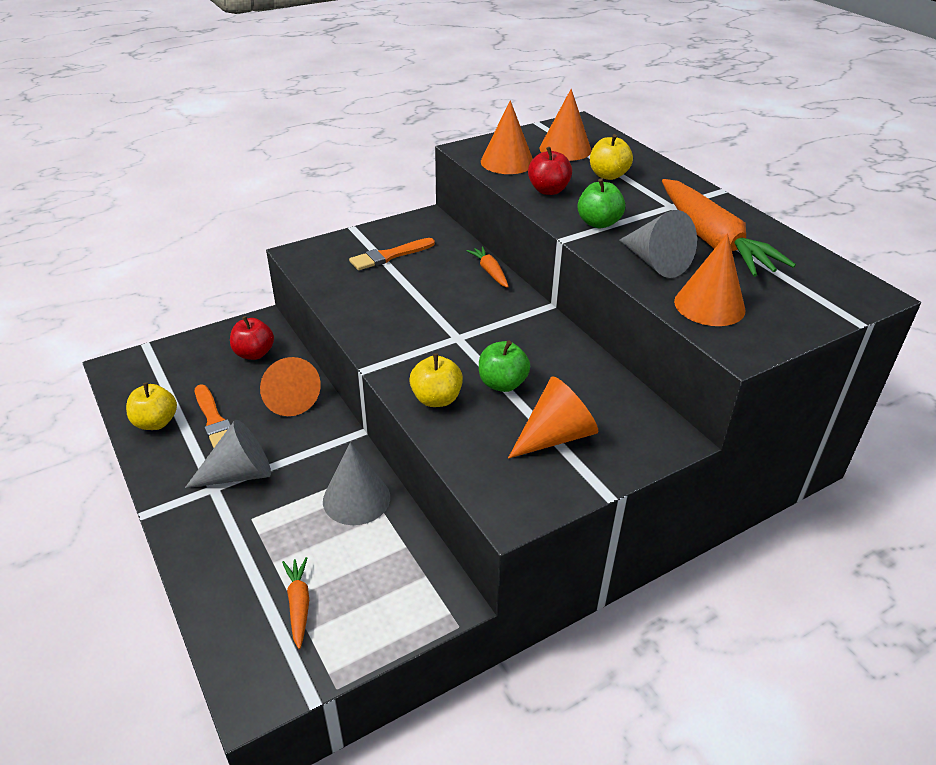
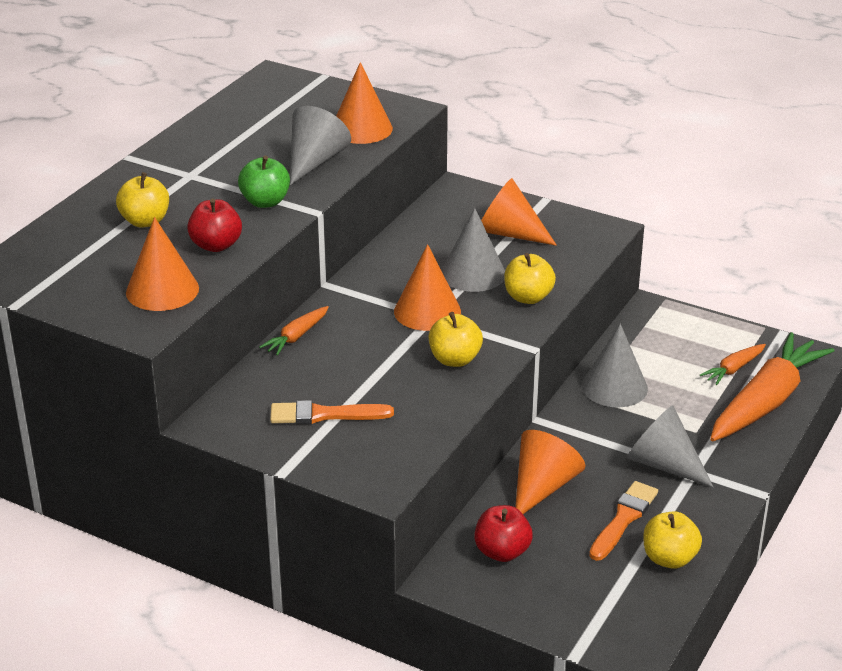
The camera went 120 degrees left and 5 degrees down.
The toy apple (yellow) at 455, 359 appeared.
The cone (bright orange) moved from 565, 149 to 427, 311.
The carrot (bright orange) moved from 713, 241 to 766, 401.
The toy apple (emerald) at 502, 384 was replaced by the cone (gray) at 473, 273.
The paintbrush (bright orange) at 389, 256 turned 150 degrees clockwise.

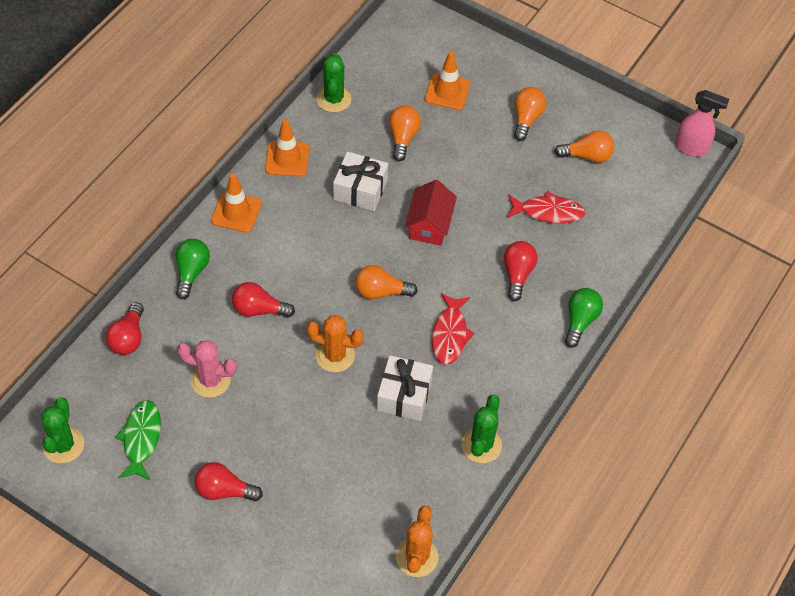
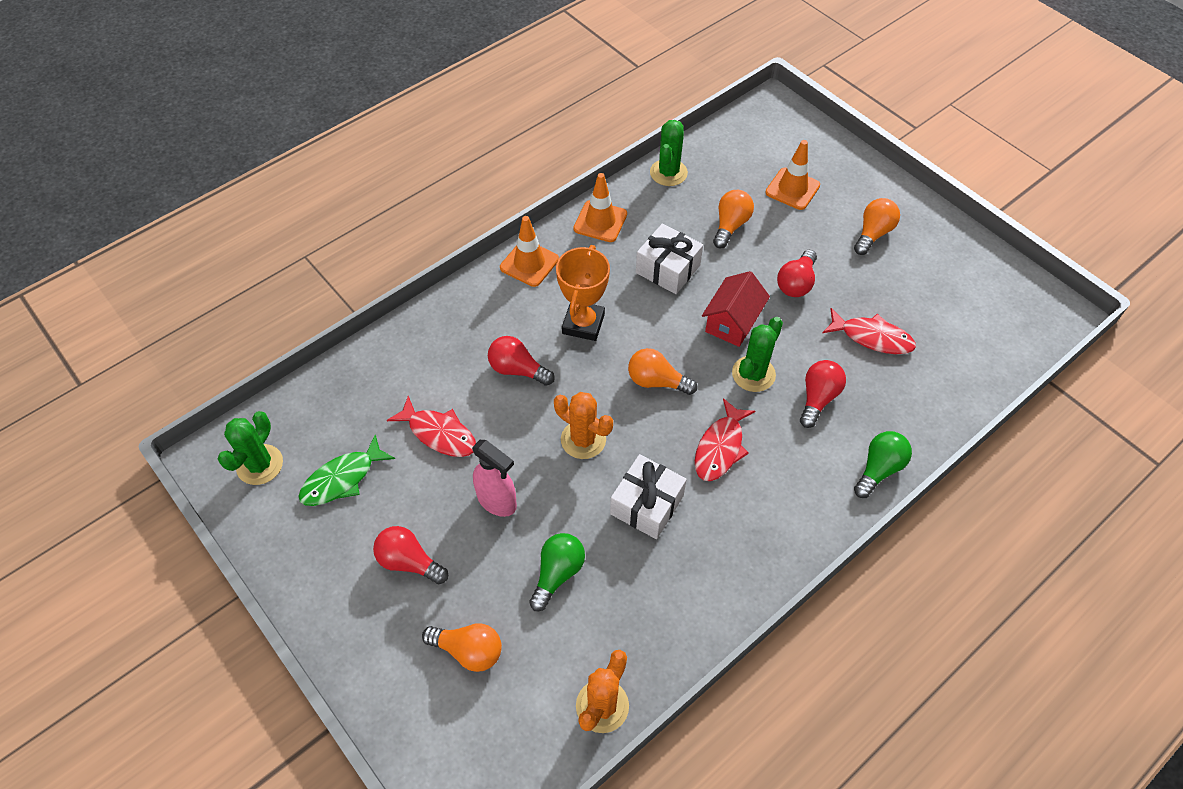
The camera went 20 degrees right and 0 degrees up.
The prize cup (bright orange) at 583, 324 appeared.
The lightbulb (scarlet) moved from 128, 338 to 796, 283.
The lightbulb (emerald) moved from 191, 272 to 557, 573.
The prickly plant (emerald) moved from 481, 445 to 753, 374.
The lightbulb (bright orange) moved from 587, 156 to 468, 650.
The spray bottle (rose-pink) moved from 691, 148 to 497, 501.
The prickly plant (rose-pink) at 210, 380 was replaced by the fish figure (scarlet) at 439, 433.
The fish figure (emerald) at 141, 439 turned 150 degrees counterclockwise.

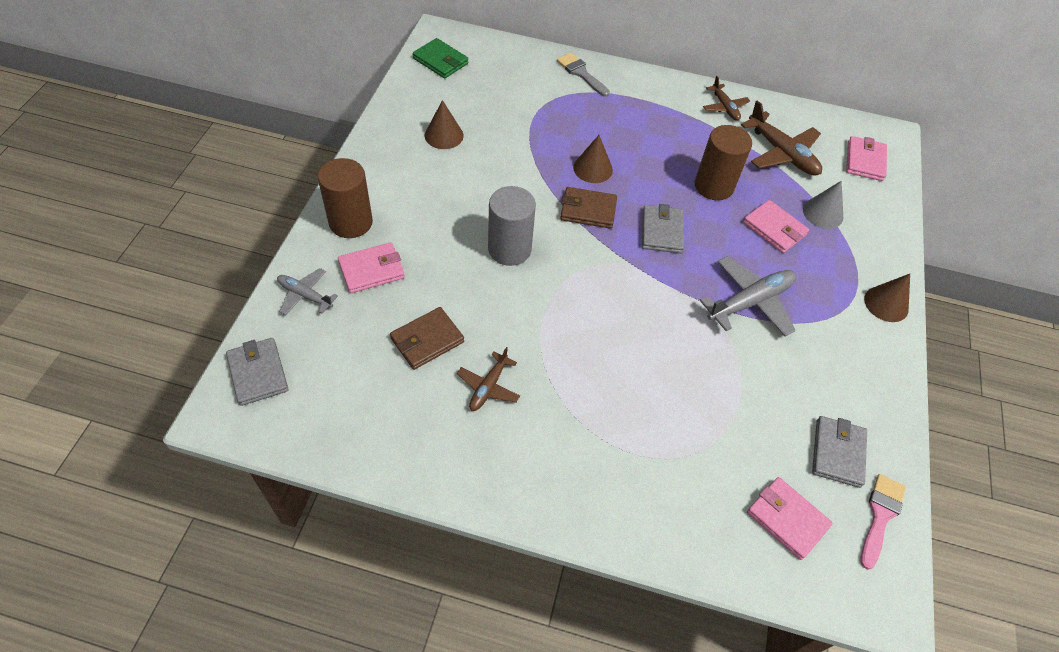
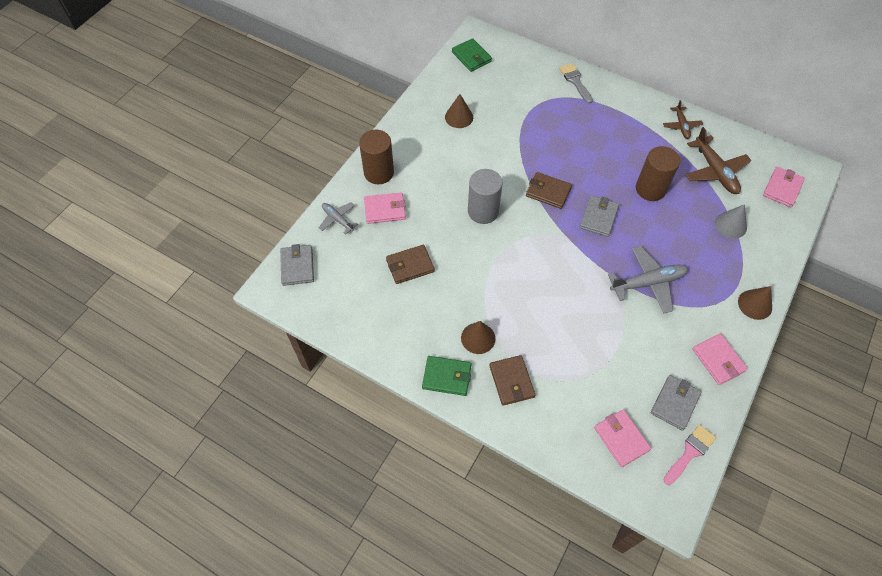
The camera went 20 degrees right and 5 degrees up.
The toy plane (dark brown) at 488, 387 disappeared.
The card wallet (emerald) at 447, 377 appeared.
The card wallet (dark brown) at 511, 381 appeared.
The cone (dark brown) moved from 593, 168 to 478, 338.
The card wallet (rose-pink) moved from 774, 229 to 718, 360.

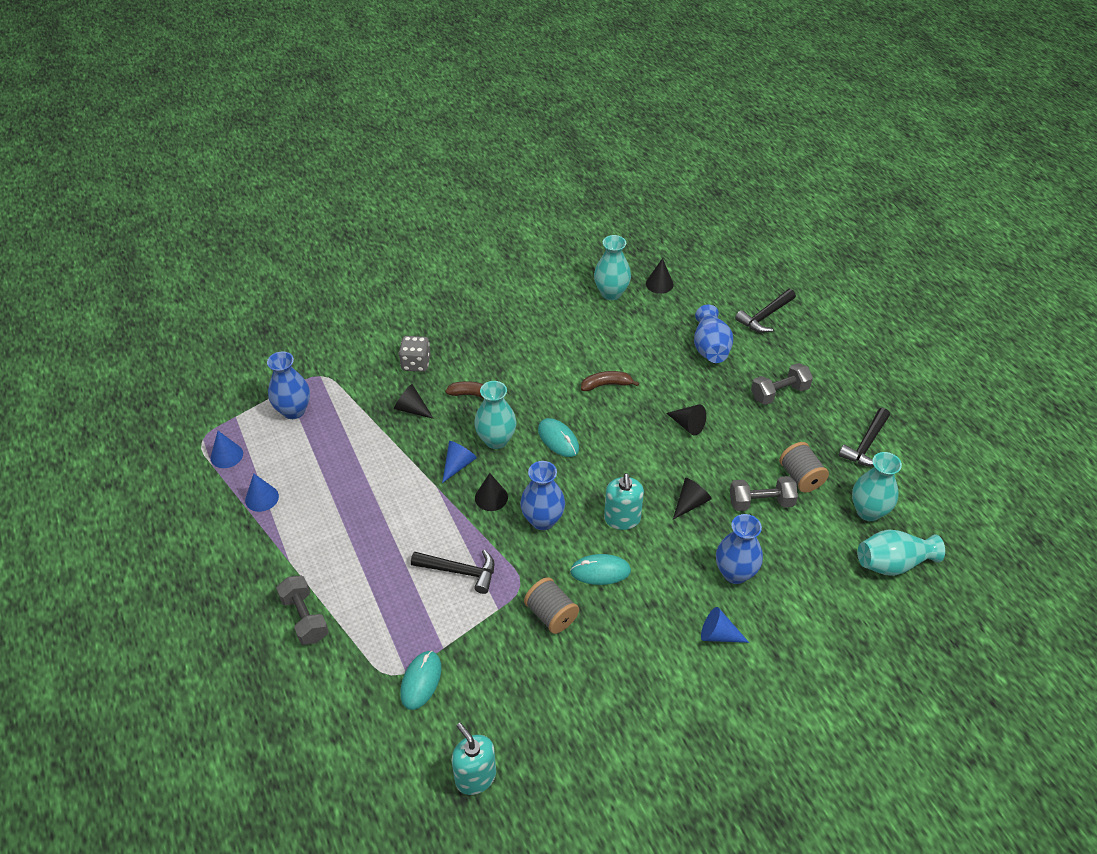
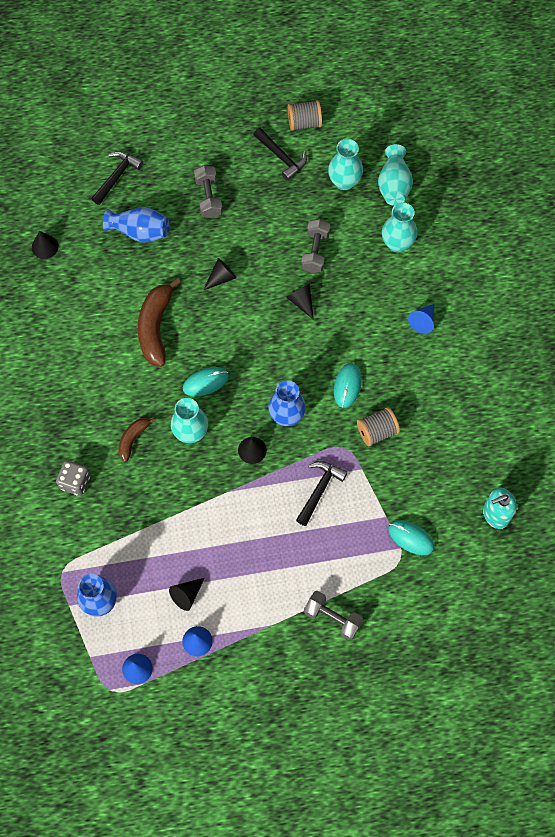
The camera went 75 degrees left and 20 degrees up.
The cone (royal blue) at 458, 465 disappeared.
The soap pump (aqua) at 622, 519 disappeared.
The vase (royal blue) at 735, 573 disappeared.
The cone (ebony) moved from 412, 409 to 187, 595.
The vase (aqua) moved from 611, 293 to 397, 243.
The bobbin (gray) moved from 800, 477 to 304, 122.
The dumbbell (gray) at 305, 618 turned 45 degrees clockwise.
The hammer (ebony) at 765, 316 turned 120 degrees counterclockwise.
The toy banana (dark brown) at 606, 385 changed to 1.83 times the size.

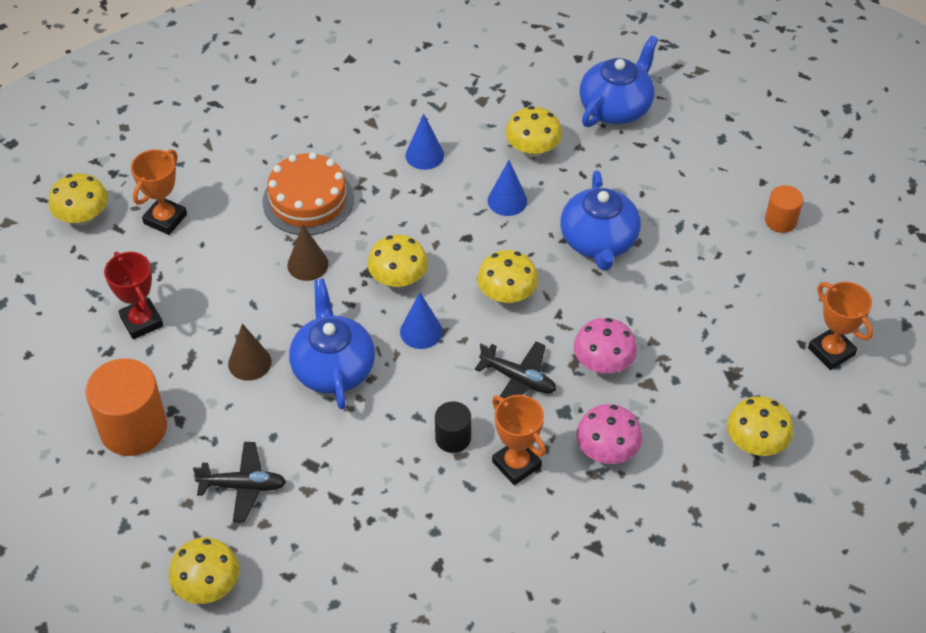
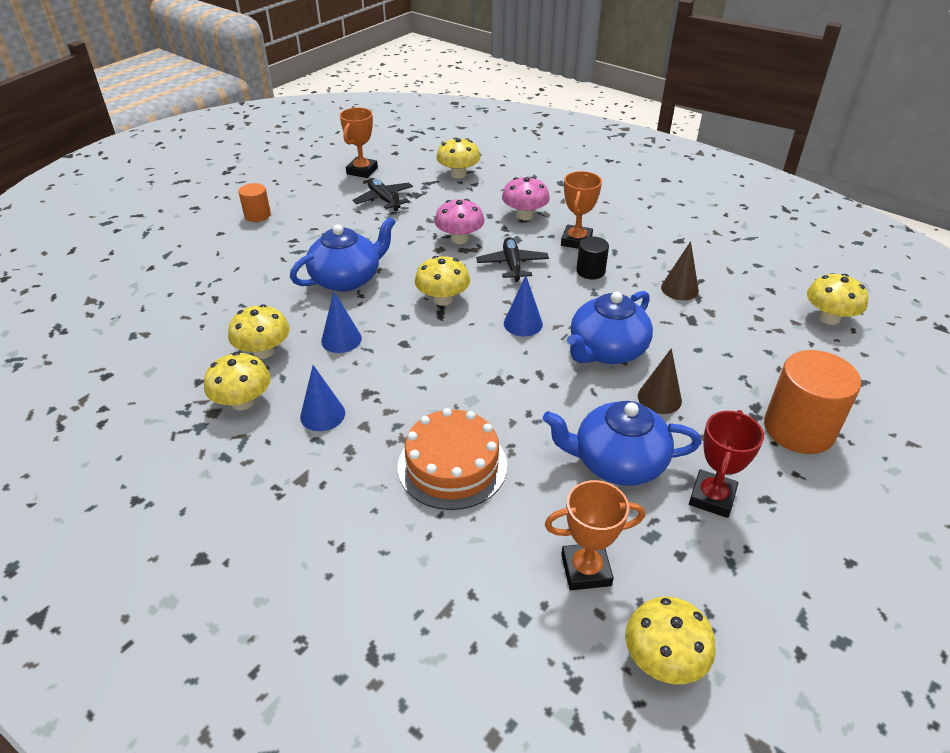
The camera went 125 degrees left and 10 degrees down.
The toy plane (ebony) moved from 243, 486 to 384, 200.
The cone (dark brown) moved from 308, 264 to 679, 289.
The fungus (yellow) moved from 398, 279 to 243, 402.
The china teapot (royal blue) moved from 616, 107 to 617, 462.

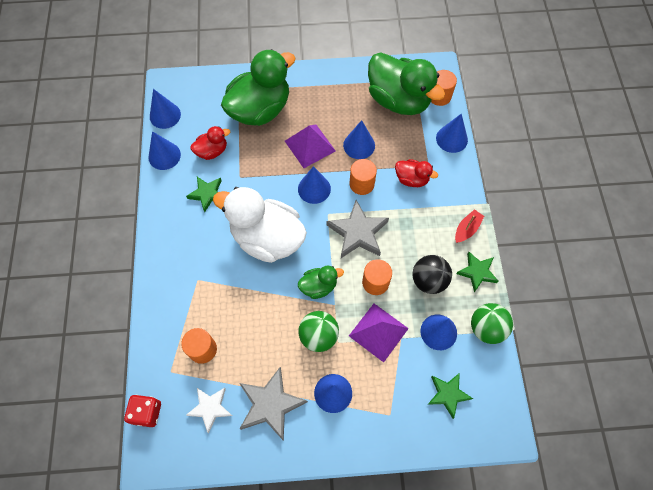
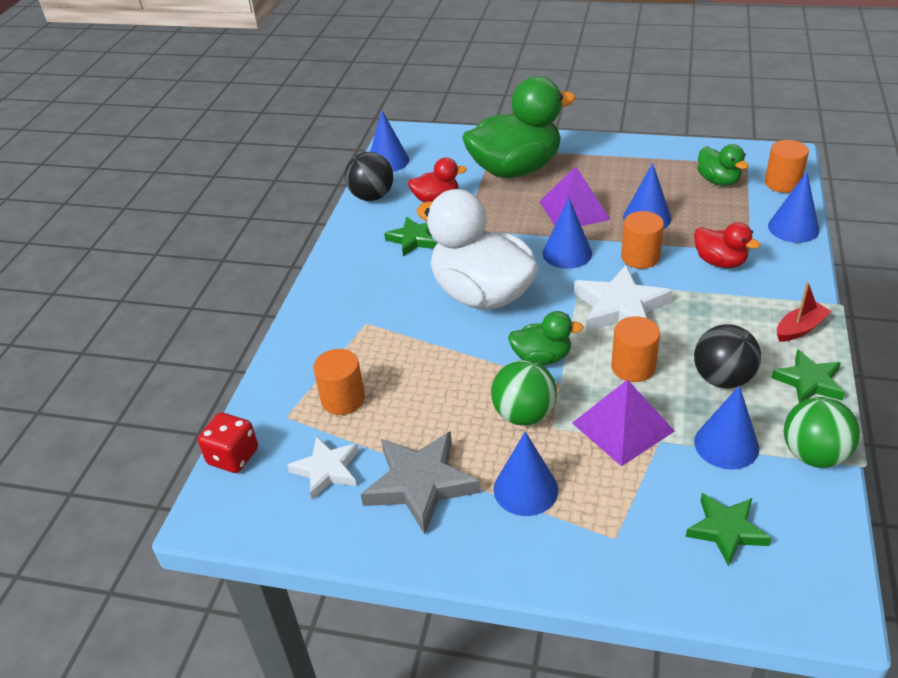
The camera went 20 degrees right and 25 degrees down.
The cone (royal blue) at 164, 156 was replaced by the sphere (ebony) at 372, 197.
The five-pointed star (gray) at 358, 232 became the five-pointed star (pure white) at 620, 307.
The toy duck (emerald) at 398, 100 changed to 0.48 times the size.

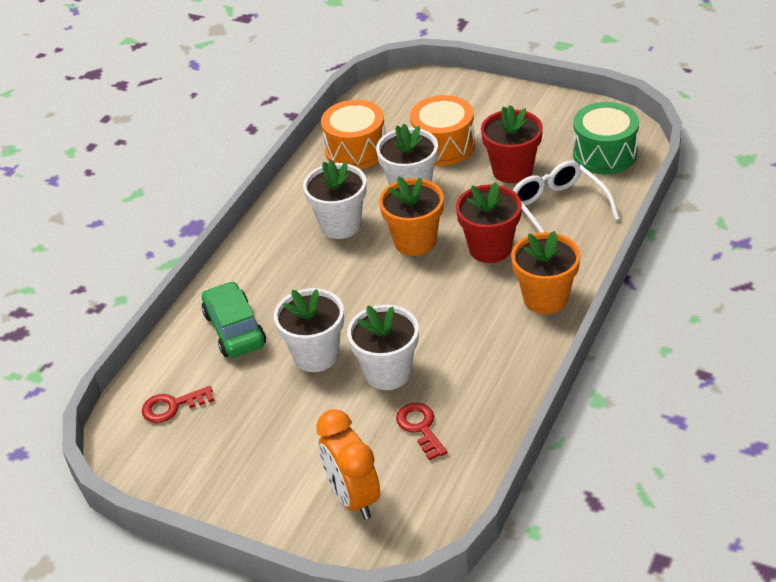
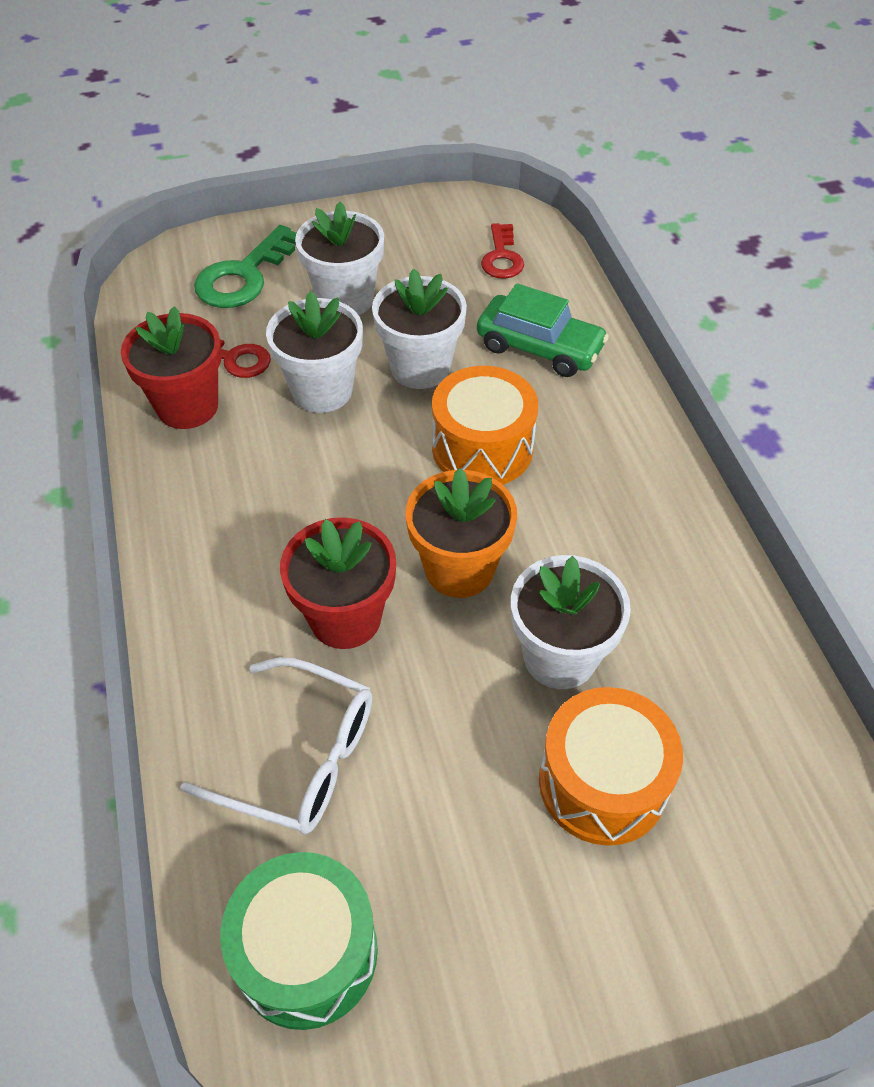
The camera went 135 degrees right and 10 degrees up.
The flower pot (bright orange) at 545, 298 disappeared.
The flower pot (pure white) moved from 340, 225 to 345, 299.
The toy drum (bright orange) moved from 356, 150 to 482, 448.
The flower pot (scarlet) moved from 512, 170 to 187, 406.
The alarm clock (bright orange) at 353, 497 was replaced by the key (emerald) at 244, 276.
The key (scarlet) at 172, 406 turned 150 degrees clockwise.

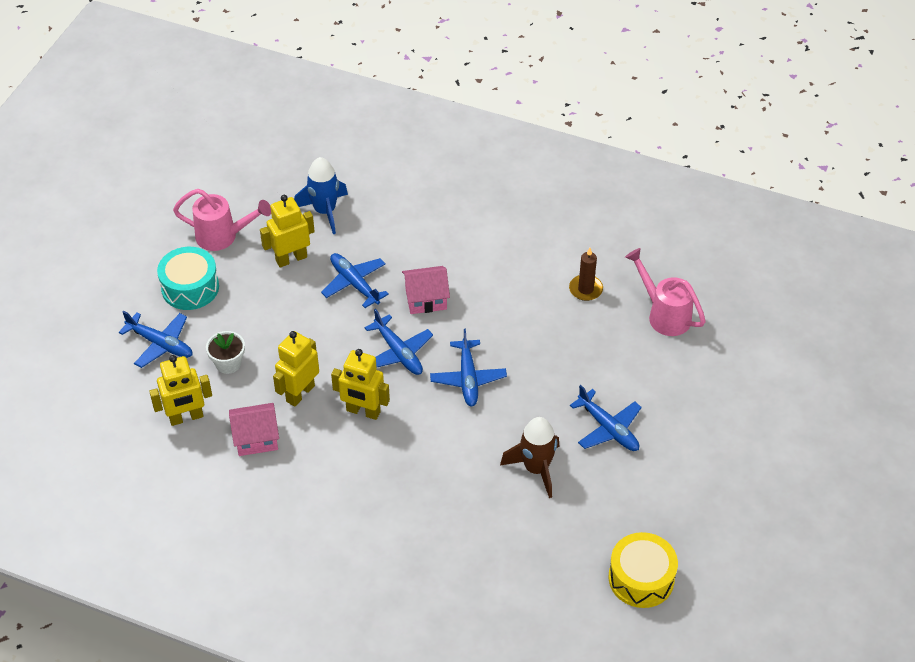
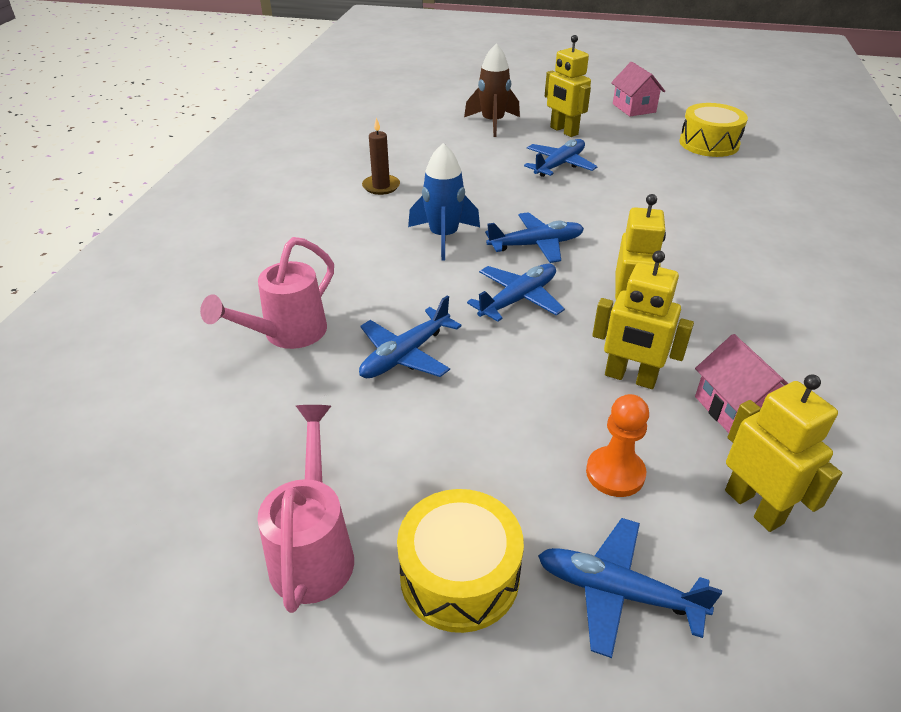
The camera went 100 degrees left and 10 degrees down.
The robot figure (yellow) moved from 291, 258 to 563, 131.
The rocket (royal blue) moved from 325, 211 to 444, 237.
The house (rose-pink) moved from 426, 299 to 634, 108.
The rocket (dark brown) moved from 536, 468 to 492, 123.
The watering pot (rose-pink) moved from 663, 314 to 286, 335.
The flower pot (pure white) at 228, 363 was replaced by the game pawn (bright orange) at 615, 473.
The toy drum (aqua) at 190, 287 became the toy drum (yellow) at 459, 575.
The toy plane (royal blue) at 160, 344 turned 90 degrees counterclockwise.

